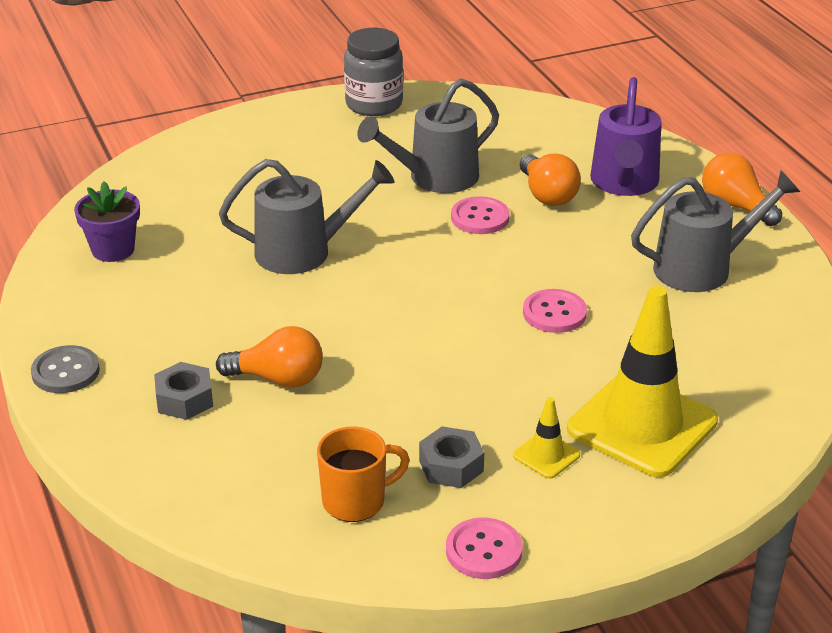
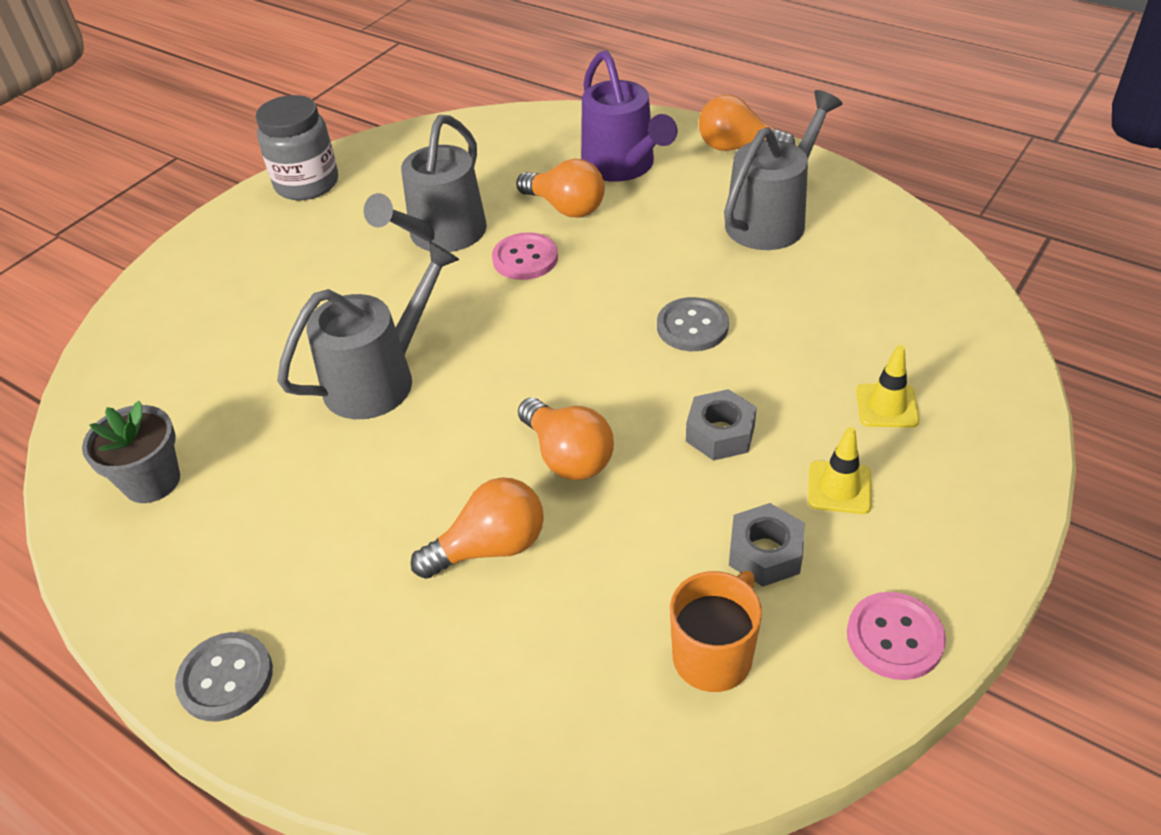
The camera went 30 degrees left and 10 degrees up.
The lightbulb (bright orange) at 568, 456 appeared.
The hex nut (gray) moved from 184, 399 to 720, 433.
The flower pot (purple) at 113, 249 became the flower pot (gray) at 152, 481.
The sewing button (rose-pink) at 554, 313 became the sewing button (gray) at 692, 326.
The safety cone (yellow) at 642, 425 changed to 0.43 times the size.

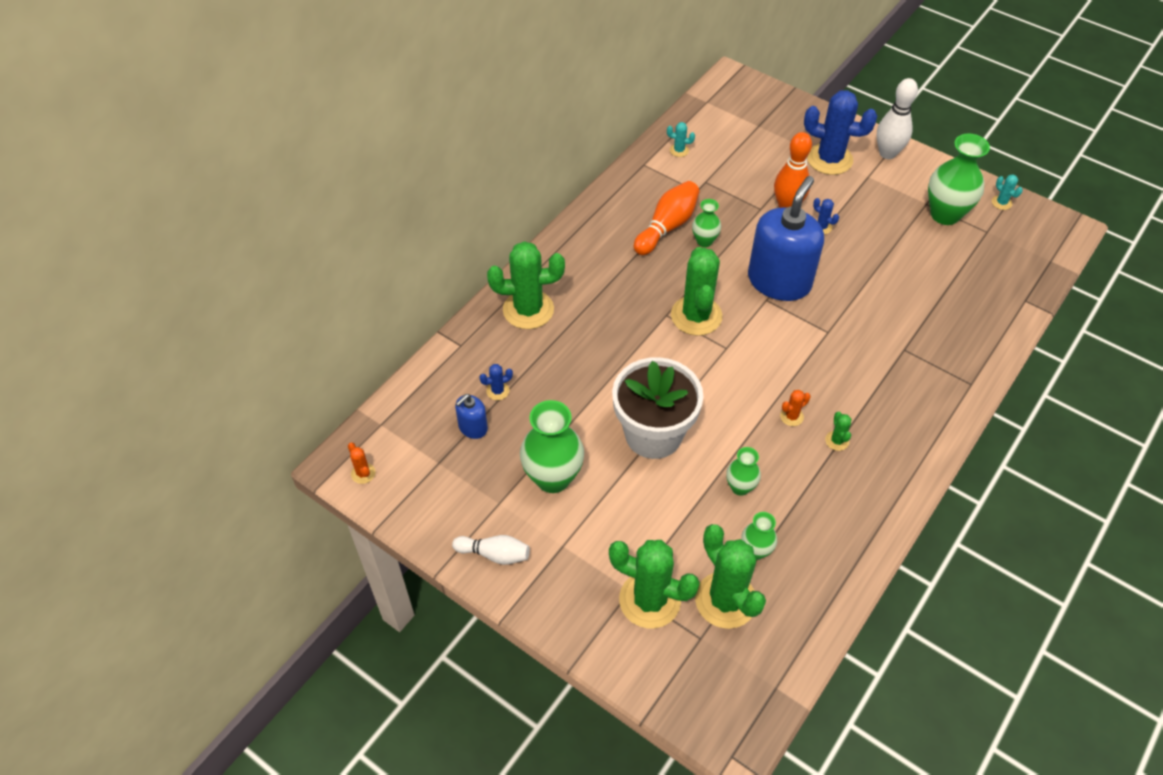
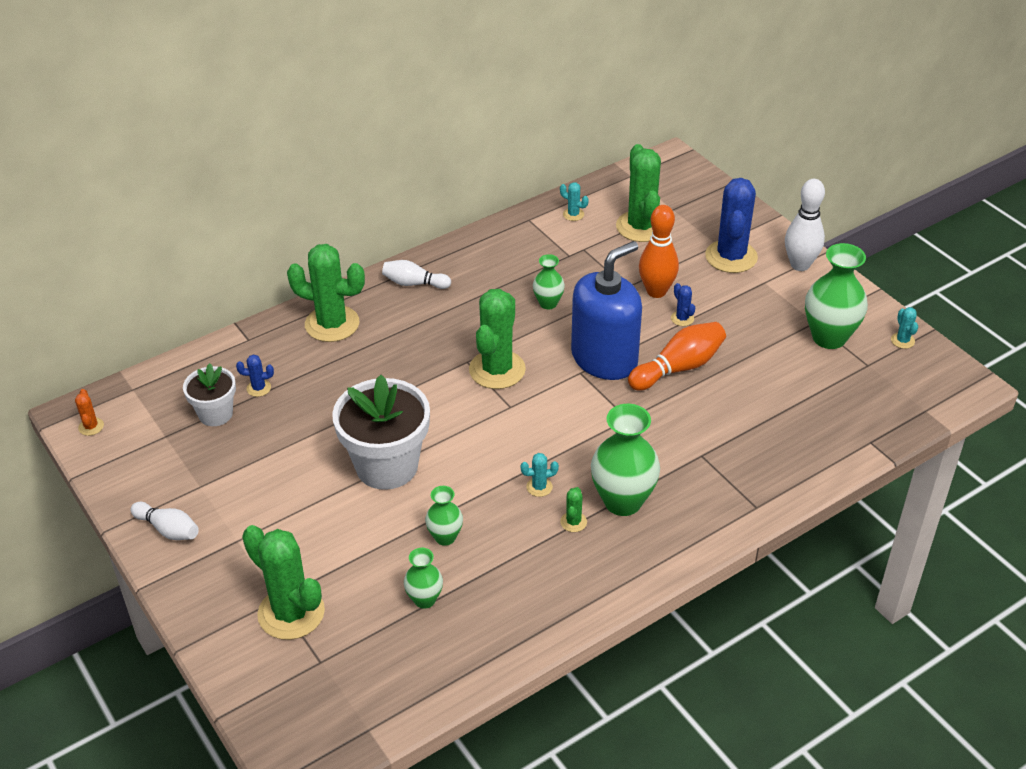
The camera went 20 degrees right and 10 degrees down.
The skittle (pure white) at 414, 283 appeared.
The vase (emerald) moved from 553, 478 to 622, 501.
The skittle (bright orange) moved from 667, 227 to 678, 368.
The prickly plant (emerald) moved from 725, 600 to 641, 227.
The soap pump (royal blue) at 473, 427 was replaced by the flower pot (pure white) at 215, 414.
The prickly plant (bright orange) at 791, 416 became the prickly plant (aqua) at 539, 487.
The prickly plant (royal blue) at 829, 159 turned 60 degrees clockwise.

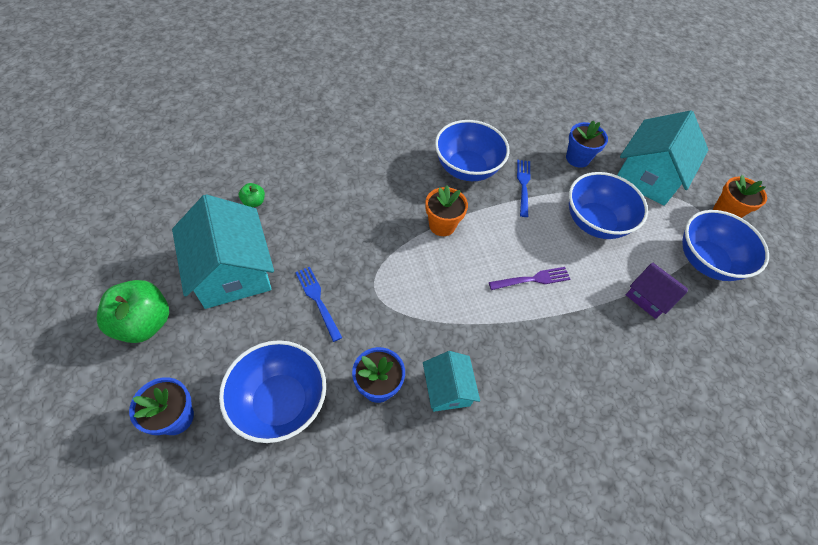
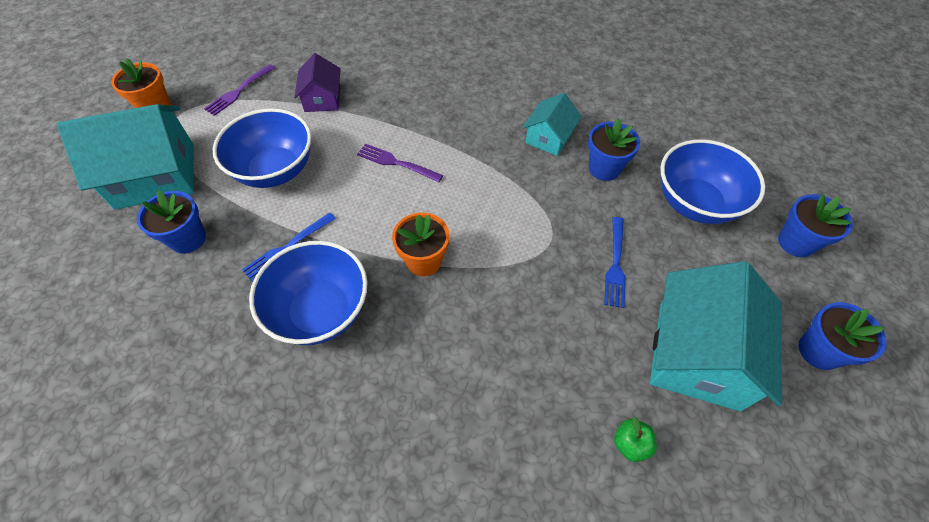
The camera went 135 degrees left and 0 degrees up.
The toy apple (emerald) at 144, 323 was replaced by the flower pot (royal blue) at 818, 351.
The deep dish (royal blue) at 706, 261 was replaced by the table fork (purple) at 239, 91.

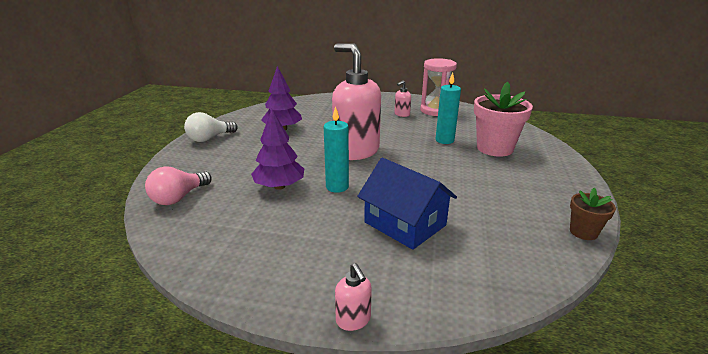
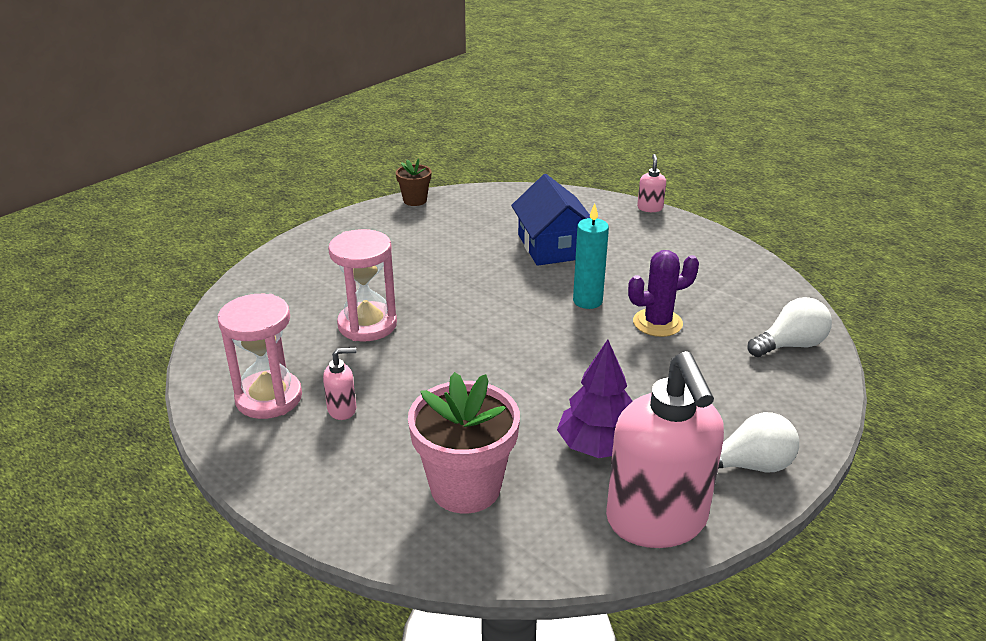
The camera went 150 degrees left and 5 degrees up.
The soap pump (rose-pink) moved from 356, 151 to 656, 521.
The flower pot (rose-pink) moved from 494, 148 to 465, 487.
The fir tree (purple) at 279, 186 was replaced by the prickly plant (purple) at 657, 323.
The wax candle (aqua) at 444, 140 was replaced by the sand timer (rose-pink) at 367, 325.
The lightbulb (rose-pink) at 179, 198 became the lightbulb (pure white) at 790, 345.

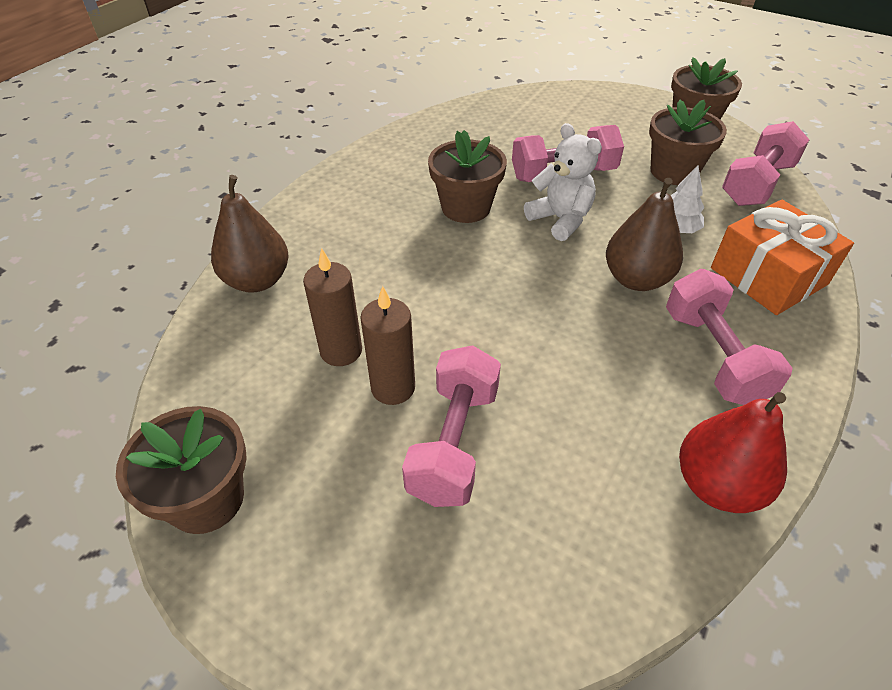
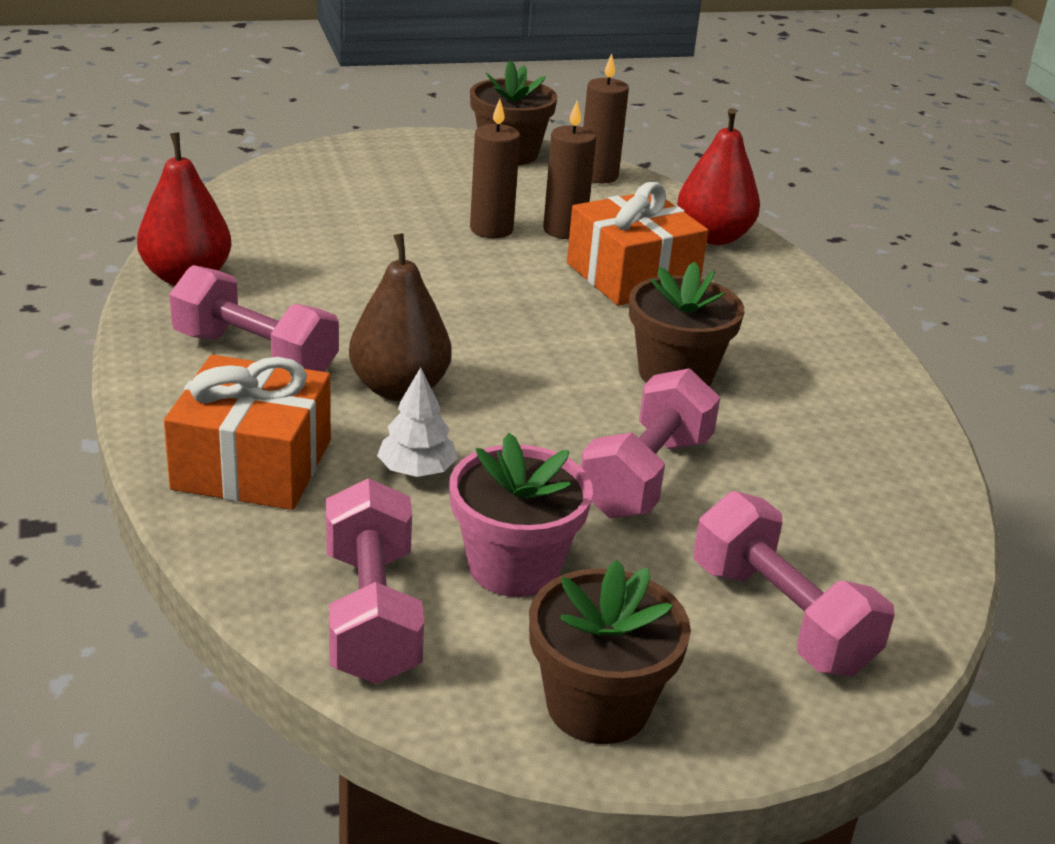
The camera went 130 degrees right and 15 degrees down.
The teddy bear (pure white) at 560, 220 disappeared.
The gift (bright orange) at 632, 275 appeared.
The wax candle (dark brown) at 598, 176 appeared.
The dumbbell (rose-pink) moved from 454, 442 to 781, 618.
The toy pear (dark brown) at 257, 280 became the toy pear (scarlet) at 713, 237.
The flower pot (dark brown) at 673, 172 became the flower pot (rose-pink) at 514, 566.

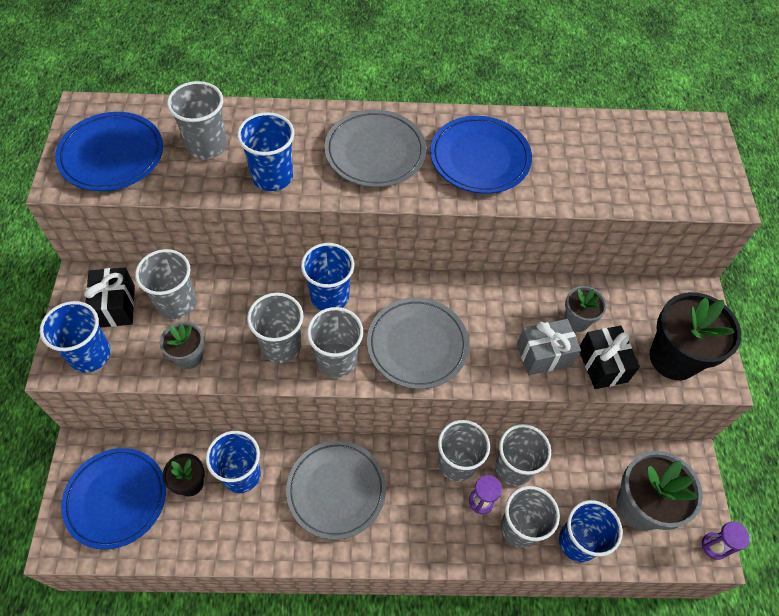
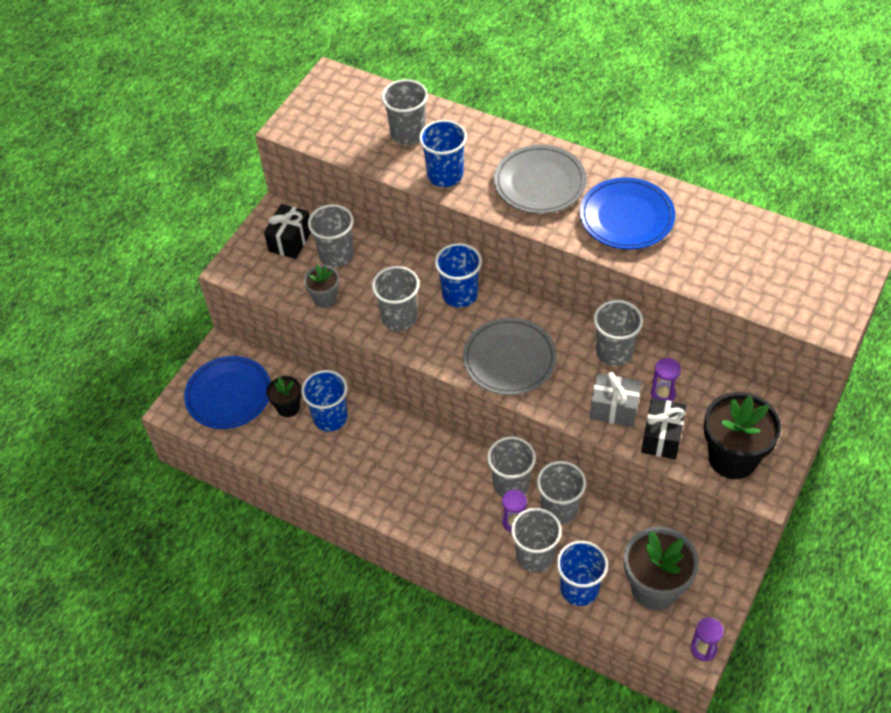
The camera went 35 degrees right and 5 degrees down.
The cup (royal blue) at 90, 355 disappeared.
The dinner plate (royal blue) at 112, 155 disappeared.
The dinner plate (gray) at 336, 490 disappeared.
The cup (gray) moved from 336, 360 to 614, 352.
The flower pot (gray) at 576, 320 was replaced by the sand timer (purple) at 663, 394.

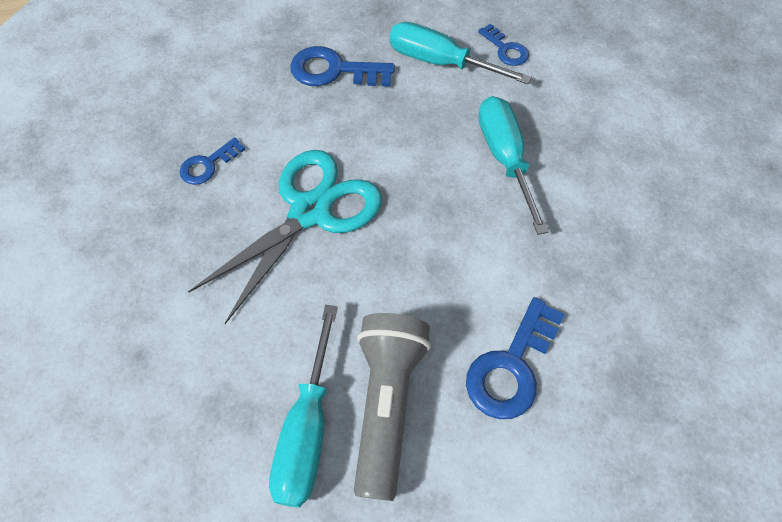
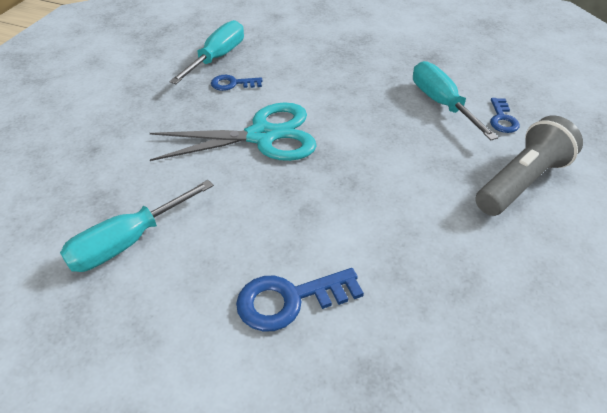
The camera went 40 degrees right and 15 degrees down.
The key (royal blue) at 334, 70 disappeared.
The pocket torch (gray) moved from 387, 404 to 521, 182.
The flat screwdriver (aqua) moved from 505, 158 to 217, 58.

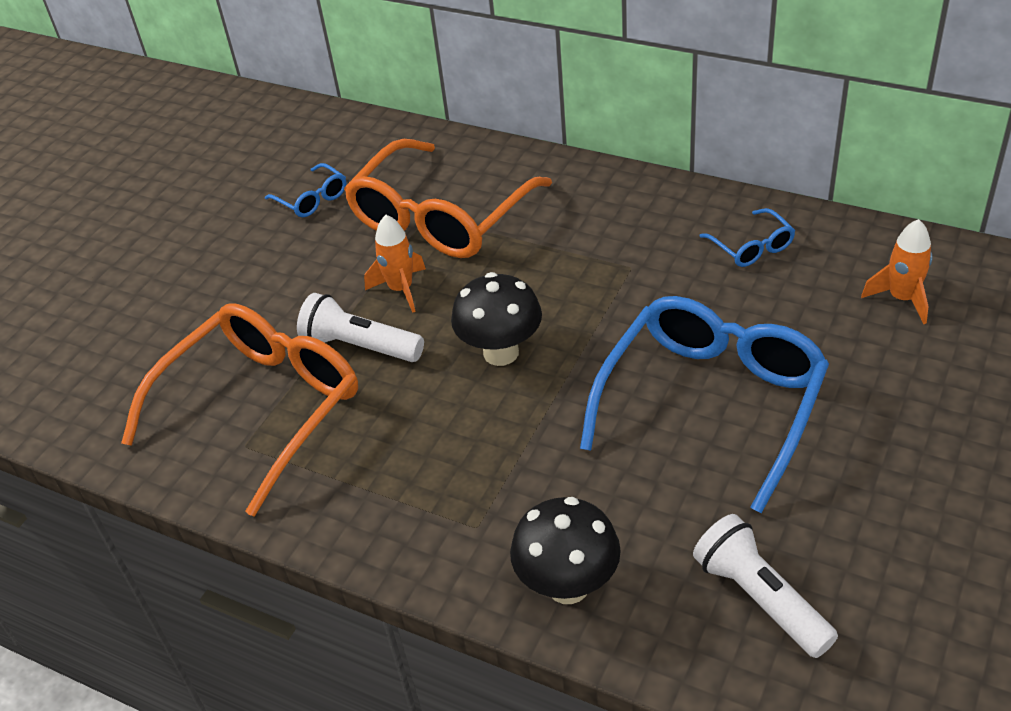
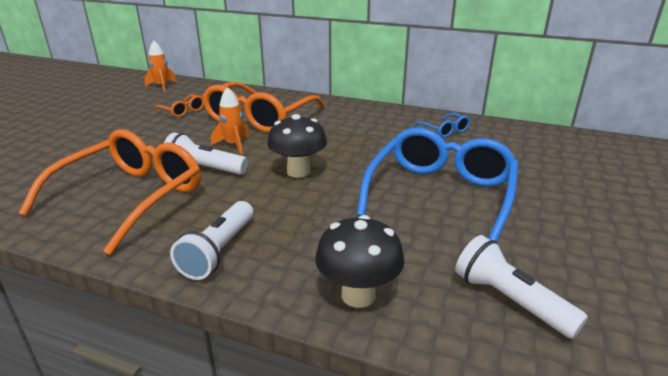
The camera went 10 degrees left and 15 degrees down.
The pocket torch (pure white) at 219, 251 appeared.
The rocket (bright orange) moved from 902, 299 to 162, 86.
The glasses (royal blue) at 312, 199 became the glasses (bright orange) at 183, 111.

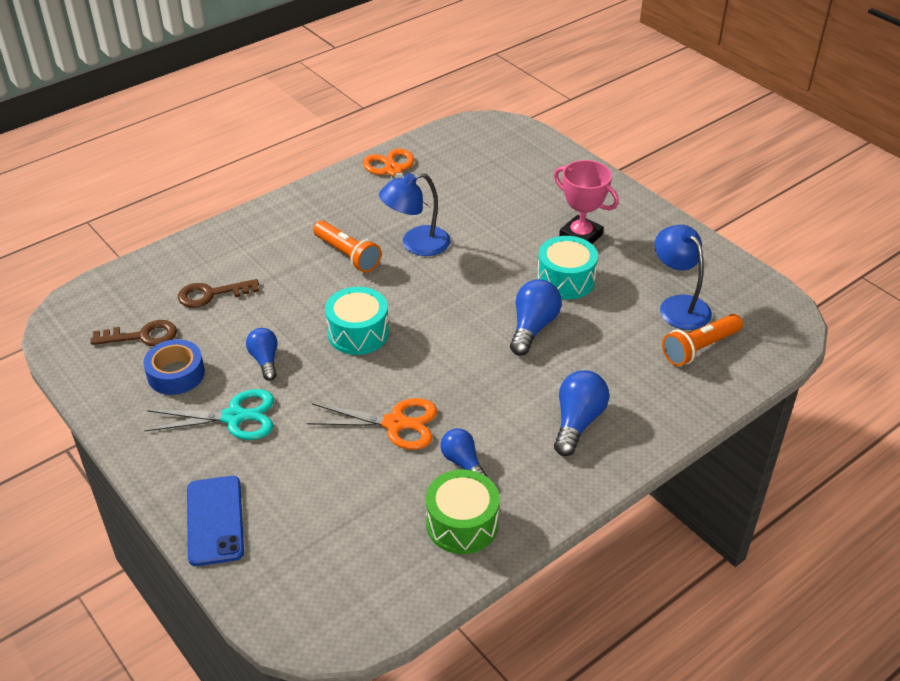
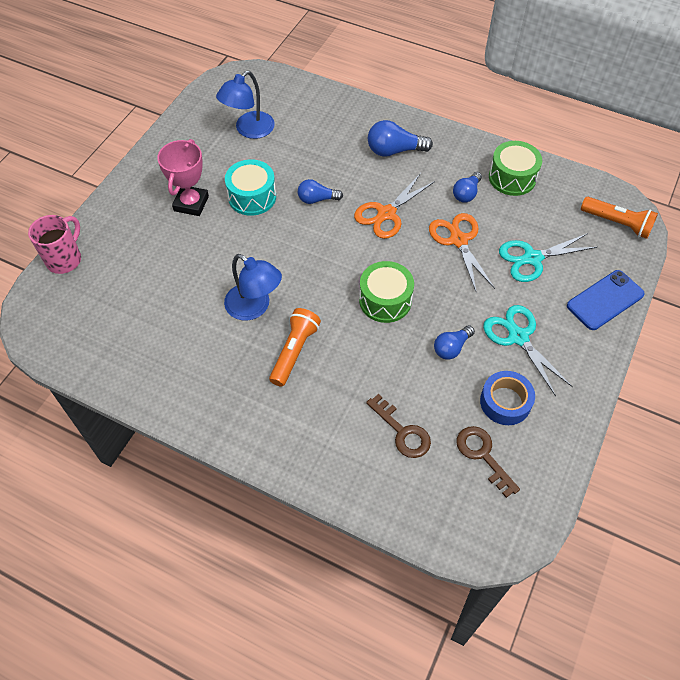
The camera went 115 degrees left and 15 degrees up.
The mug (rose-pink) at 65, 259 appeared.
The shears (aqua) at 532, 258 appeared.
The shears (bright orange) moved from 393, 171 to 386, 214.
The pocket torch (bright orange) moved from 699, 348 to 617, 223.
The toy drum (aqua) at 358, 333 became the toy drum (emerald) at 385, 300.
The lightbulb (royal blue) at 532, 327 changed to 0.66 times the size.

